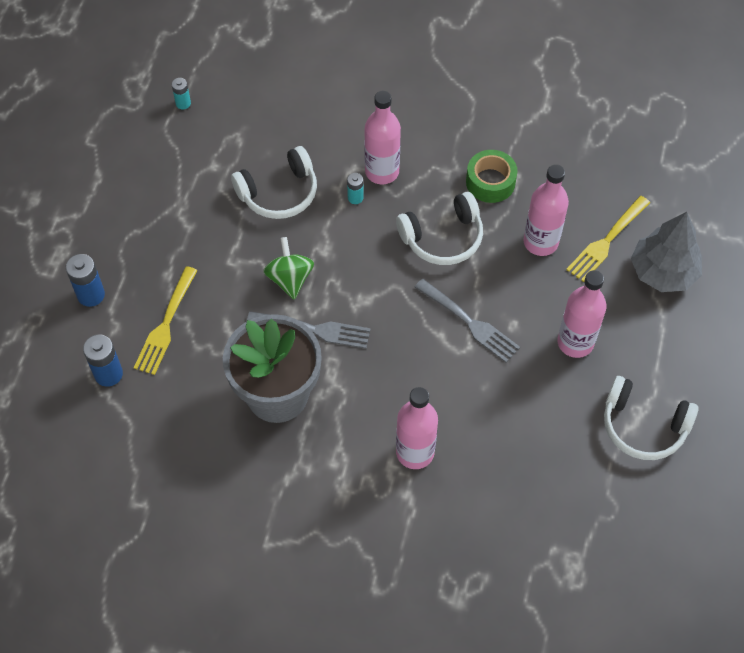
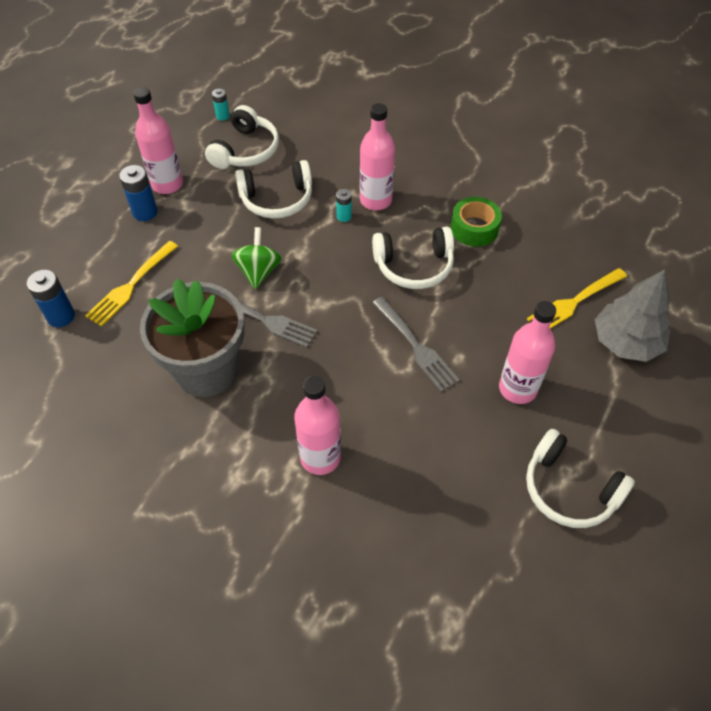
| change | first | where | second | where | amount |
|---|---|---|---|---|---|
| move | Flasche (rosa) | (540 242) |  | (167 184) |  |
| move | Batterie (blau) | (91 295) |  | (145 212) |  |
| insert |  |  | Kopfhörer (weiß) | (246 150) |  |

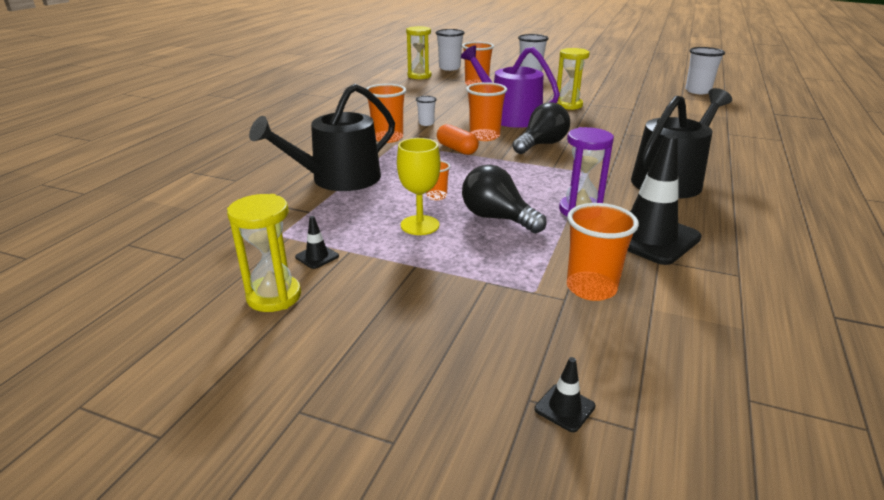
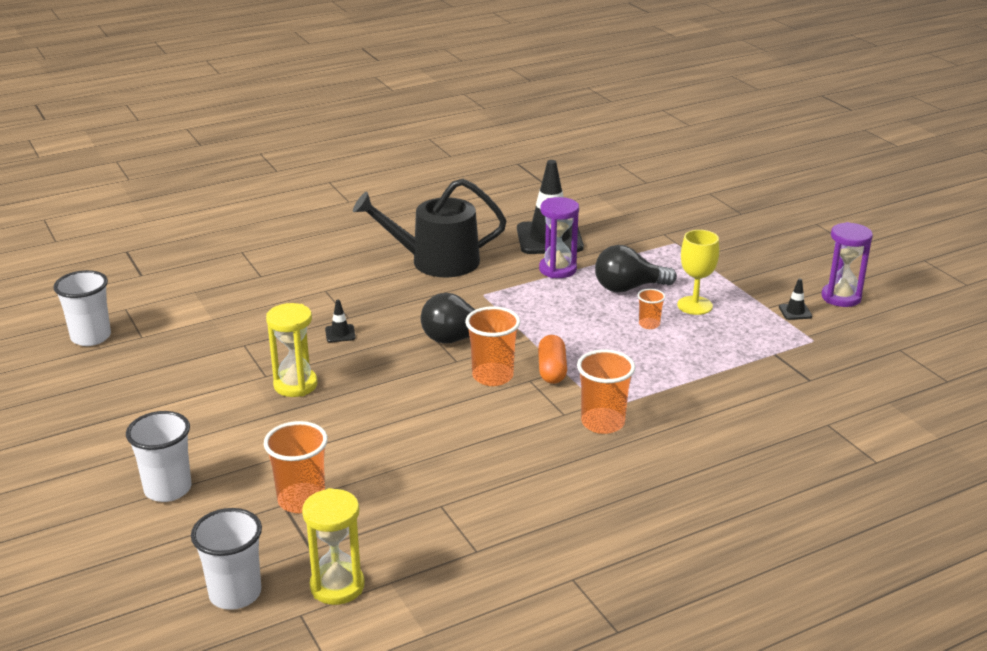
| change | first | where | second | where | amount |
|---|---|---|---|---|---|
| delete | Gießkanne (lila) | (509 116) |  |  |  |
| delete | Gießkanne (schwarz) | (338 179) |  |  |  |
| delete | Becher (weiß) | (426 123) |  |  |  |
| rotate | Glühbirne (schwarz) | (497 218) |  | (628 288) | 90 degrees clockwise |
| recolor | Sanduhr (gelb) | (274 296) | Sanduhr (lila) | (841 297) |  |
| delete | Becher (orange) | (591 288) |  |  |  |
| move | Leitkegel (schwarz) | (564 408) |  | (340 334) |  |

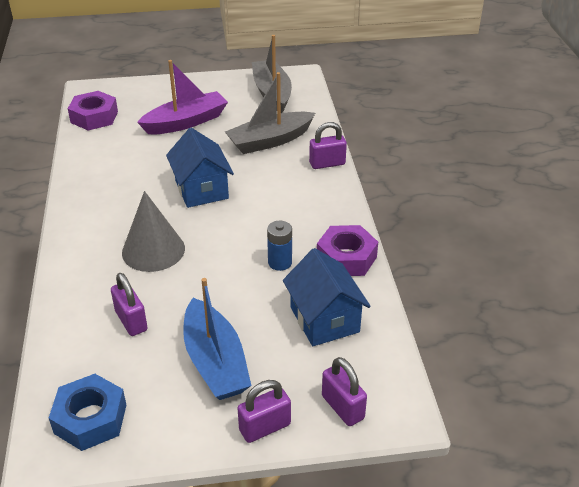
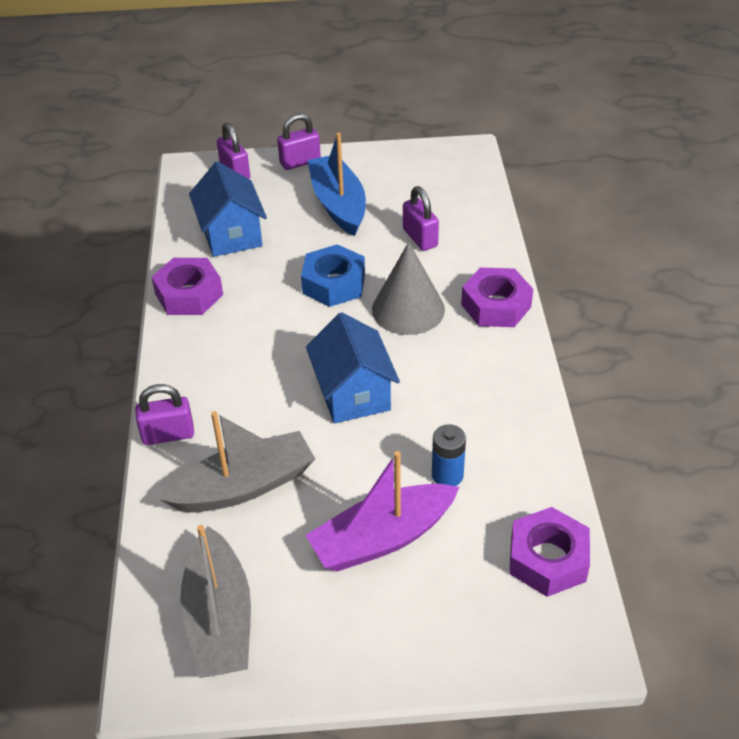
| change | first | where | second | where | amount |
|---|---|---|---|---|---|
| move | Batterie (blau) | (280 262) |  | (447 475) |  |
| move | Sechskantmutter (blau) | (90 419) |  | (334 284) |  |
| insert |  |  | Sechskantmutter (lila) | (496 305) |  |

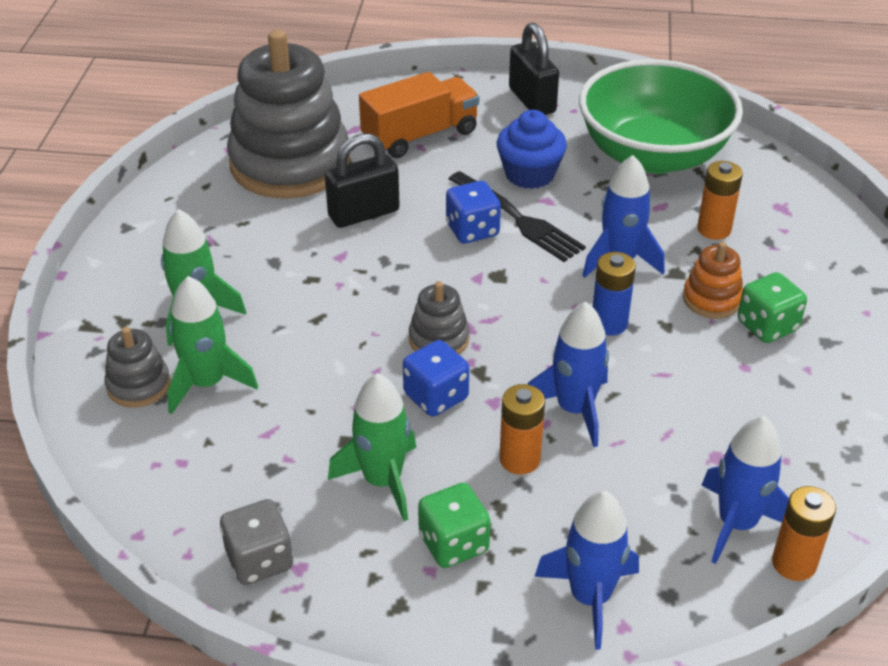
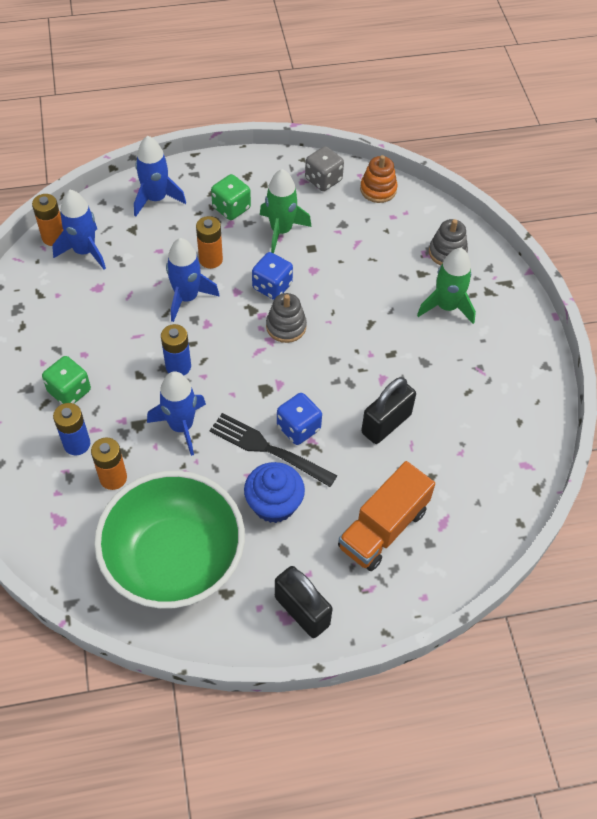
| change | first | where | second | where | amount |
|---|---|---|---|---|---|
| delete | Stapelspielzeug (grau) | (290 163) |  |  |  |
| move | Stapelspielzeug (orange) | (712 299) |  | (378 189) |  |
| delete | Rakete (grün) | (207 383) |  |  |  |
| insert |  |  | Batterie (blau) | (77 444) |  |

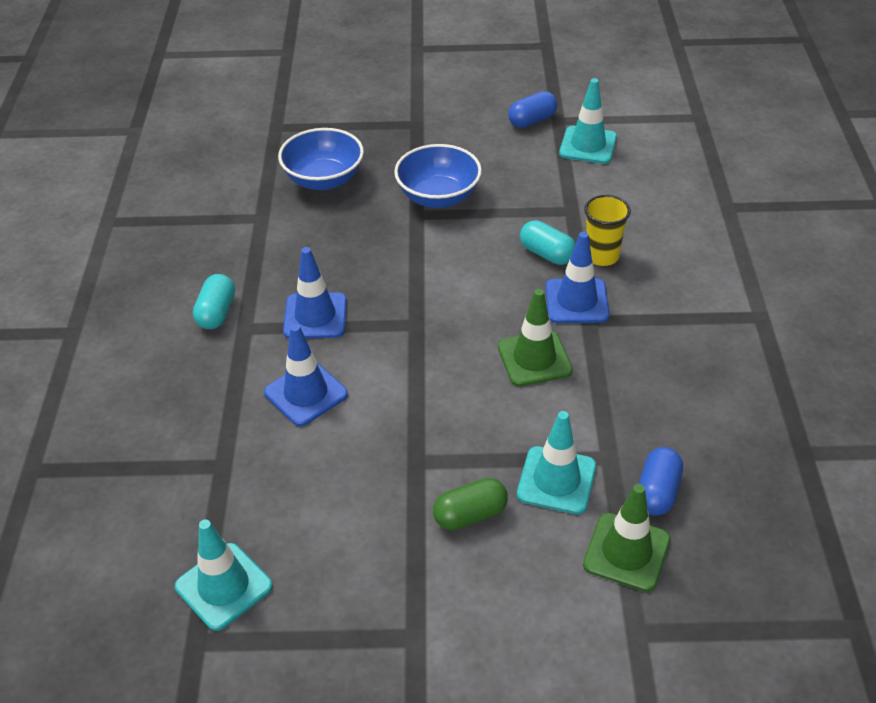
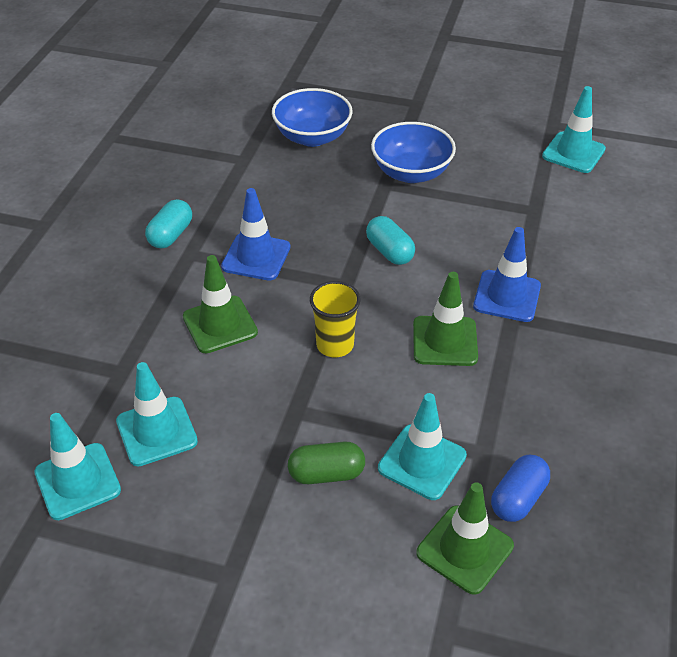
| change | first | where | second | where | amount |
|---|---|---|---|---|---|
| delete | Kapsel (blau) | (532 120) |  |  |  |
| move | Becher (gelb) | (601 256) |  | (335 345) |  |
| move | Kapsel (türkis) | (547 254) |  | (389 251) |  |
| recolor | Leitkegel (blau) | (306 393) | Leitkegel (grün) | (220 324) |  |
| insert |  |  | Leitkegel (türkis) | (156 431) |  |

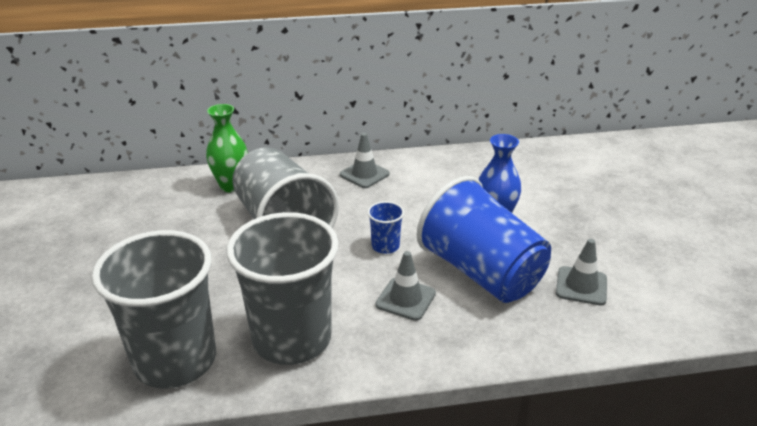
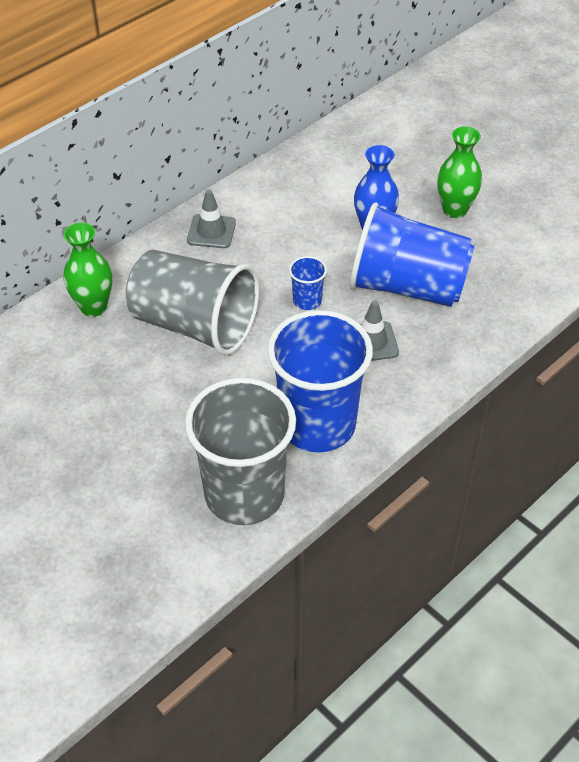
| change | first | where | second | where | amount |
|---|---|---|---|---|---|
| recolor | Becher (grau) | (292 339) | Becher (blau) | (317 424) |  |
| delete | Leitkegel (grau) | (581 286) |  |  |  |
| insert |  |  | Vase (grün) | (455 210) |  |

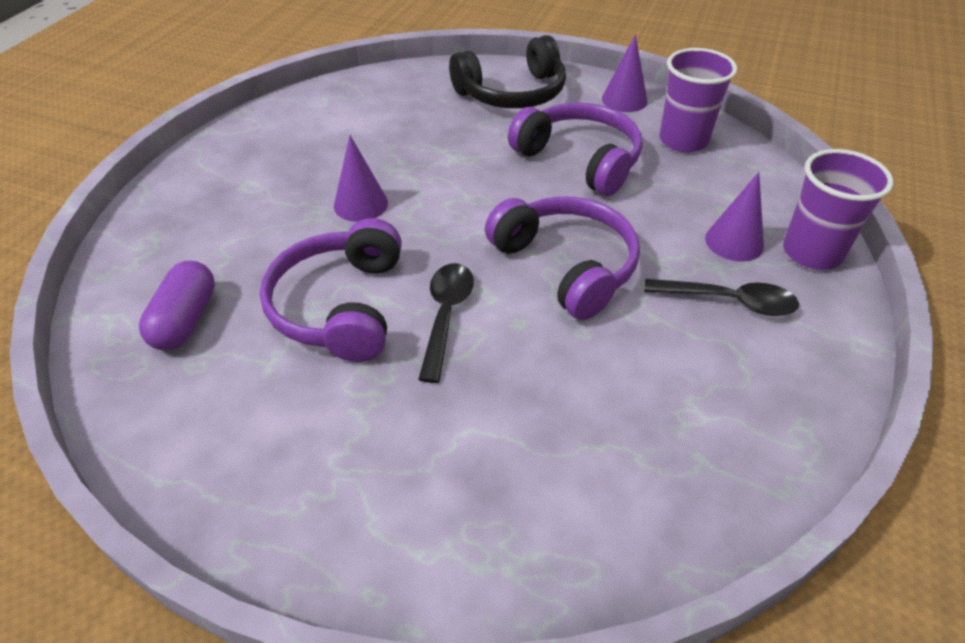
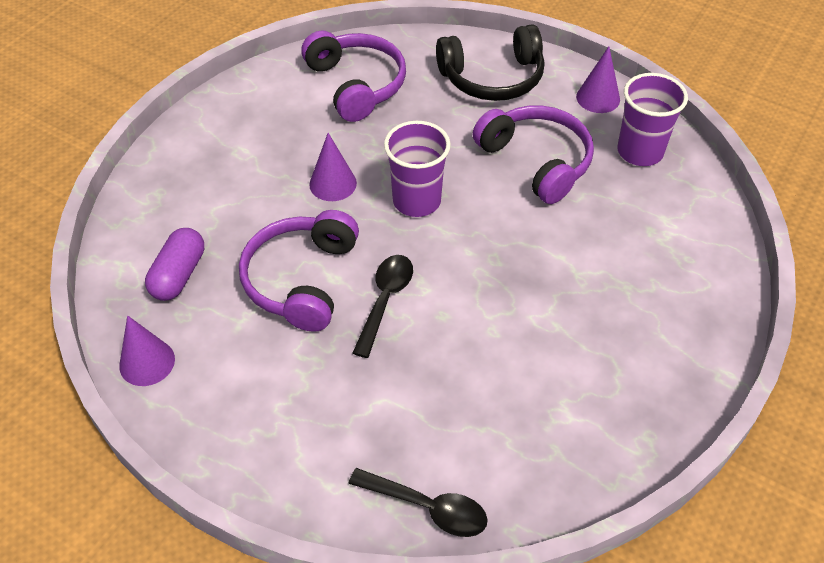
| change | first | where | second | where | amount |
|---|---|---|---|---|---|
| move | Becher (lila) | (812 252) |  | (416 201) |  |
| move | Kegel (lila) | (734 242) |  | (147 362) |  |
| move | Kopfhörer (lila) | (566 265) |  | (357 84) |  |
| move | Löffel (schwarz) | (729 302) |  | (427 507) |  |

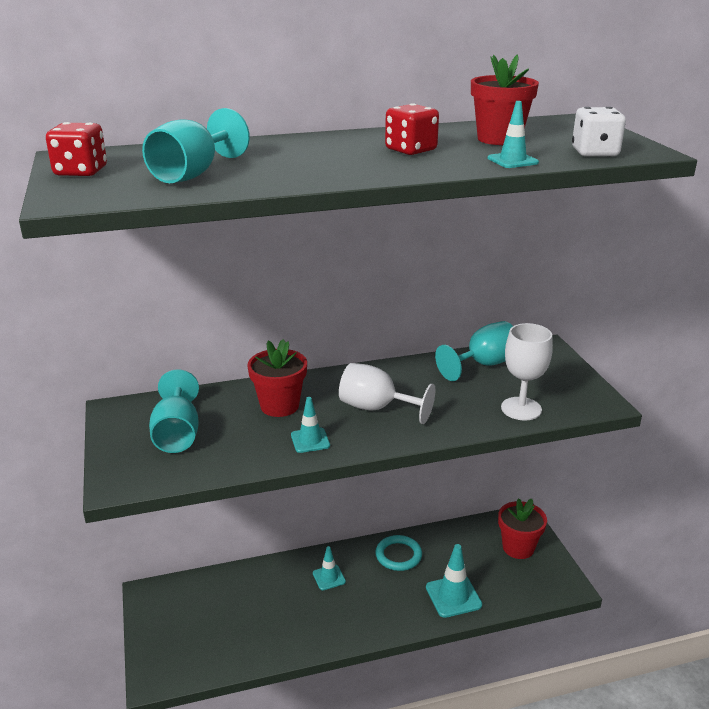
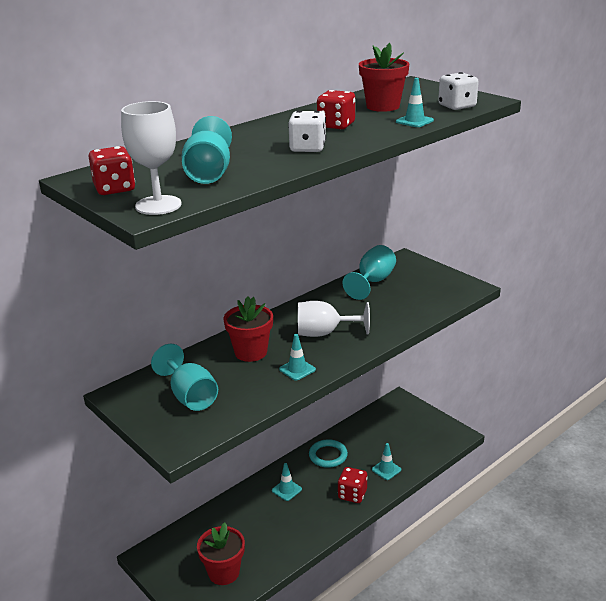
| change | first | where | second | where | amount |
|---|---|---|---|---|---|
| move | Kelch (weiß) | (521 409) |  | (158 205) |  |
| move | Blumentopf (rot) | (518 547) |  | (224 572) |  |
| resize | Leitkegel (türkis) | (453 596) |  | (386 469) | x0.62 |
| insert |  |  | Spielwürfel (weiß) | (307 148) |  |
| insert |  |  | Spielwürfel (rot) | (352 494) |  |

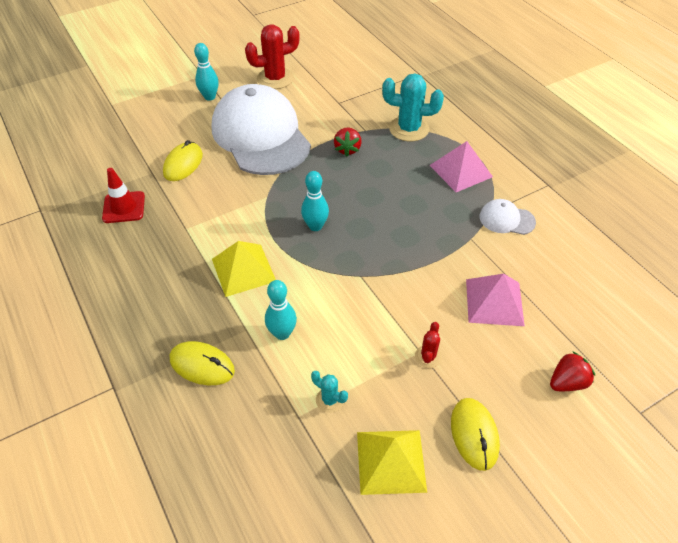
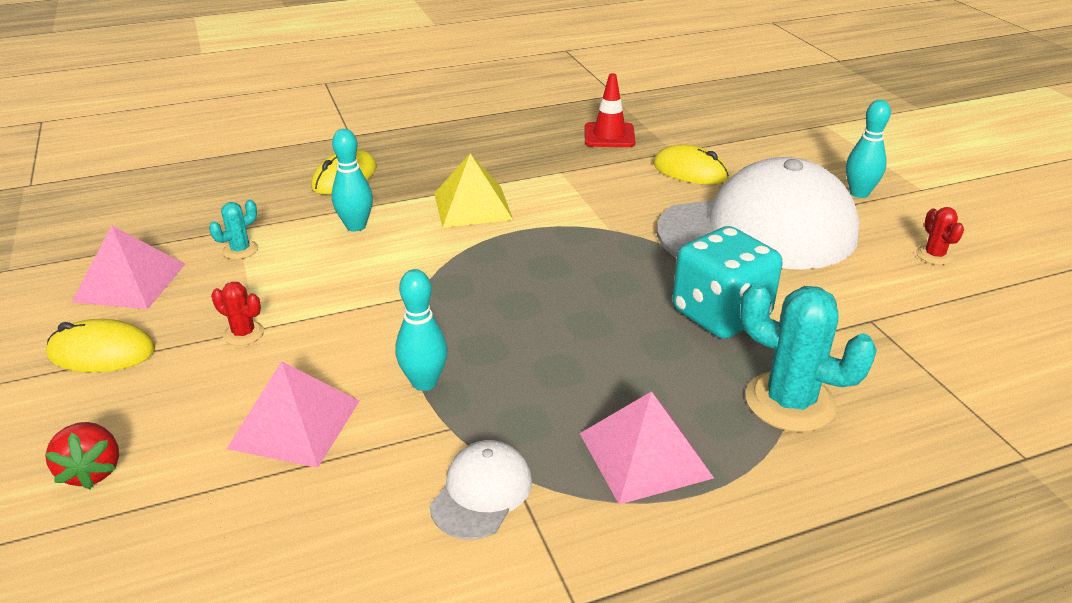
| change | first | where | second | where | amount |
|---|---|---|---|---|---|
| resize | Kaktus (rot) | (275 78) |  | (934 255) | x0.49 |
| rotate | Kaktus (türkis) | (409 129) |  | (790 402) | 75 degrees counterclockwise |
| replace | Erdbeere (rot) | (347 149) | Spielwürfel (türkis) | (720 314) |  |
| move | Bowlingkegel (türkis) | (315 226) |  | (424 382) |  |
| recolor | Pyramide (gelb) | (391 461) | Pyramide (rosa) | (129 282) |  |

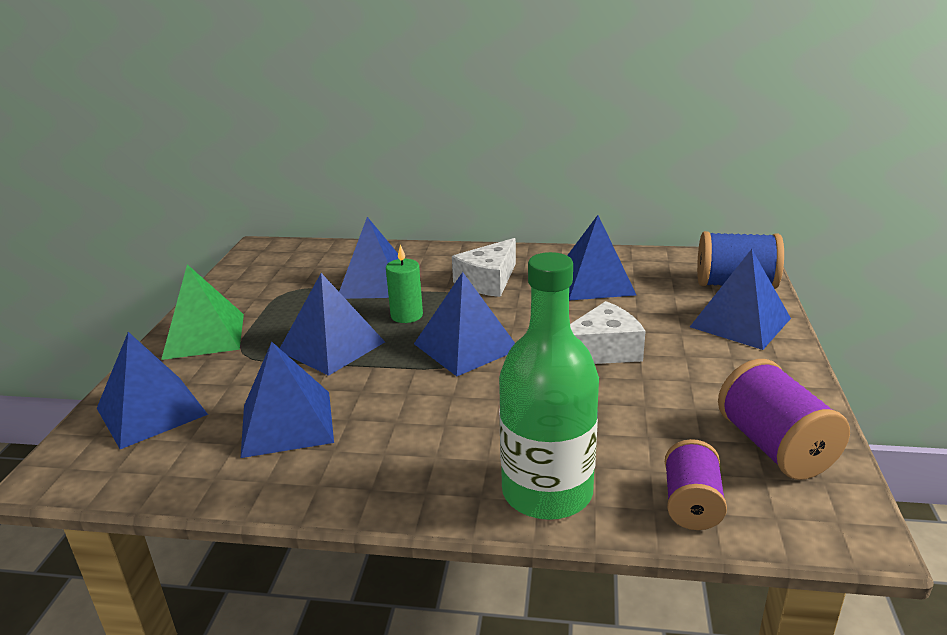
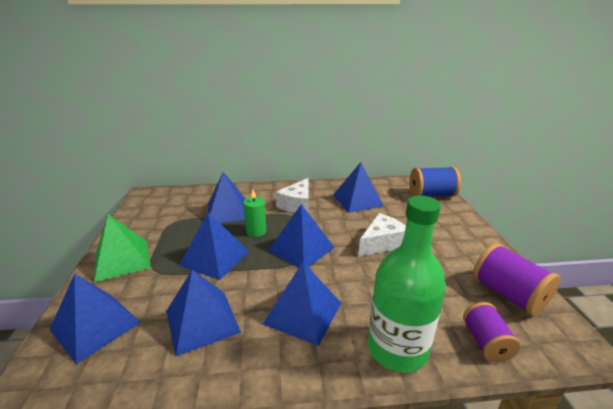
| change | first | where | second | where | amount |
|---|---|---|---|---|---|
| move | Pyramide (blau) | (740 322) |  | (303 313) |  |

